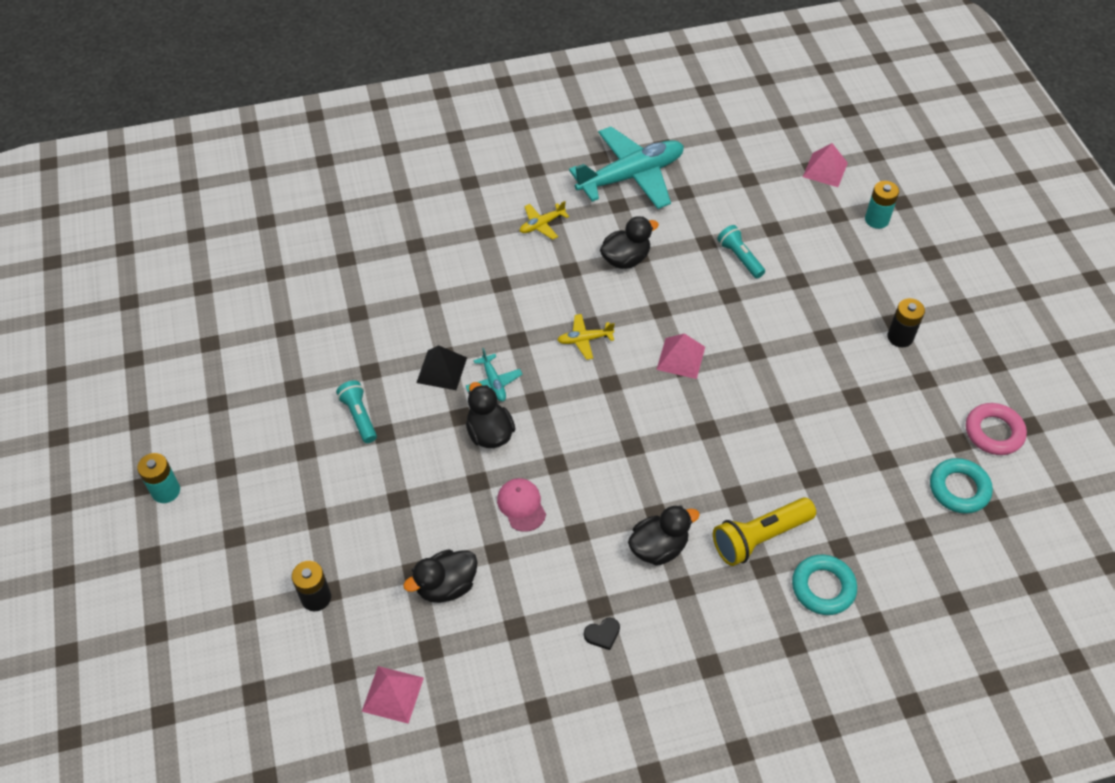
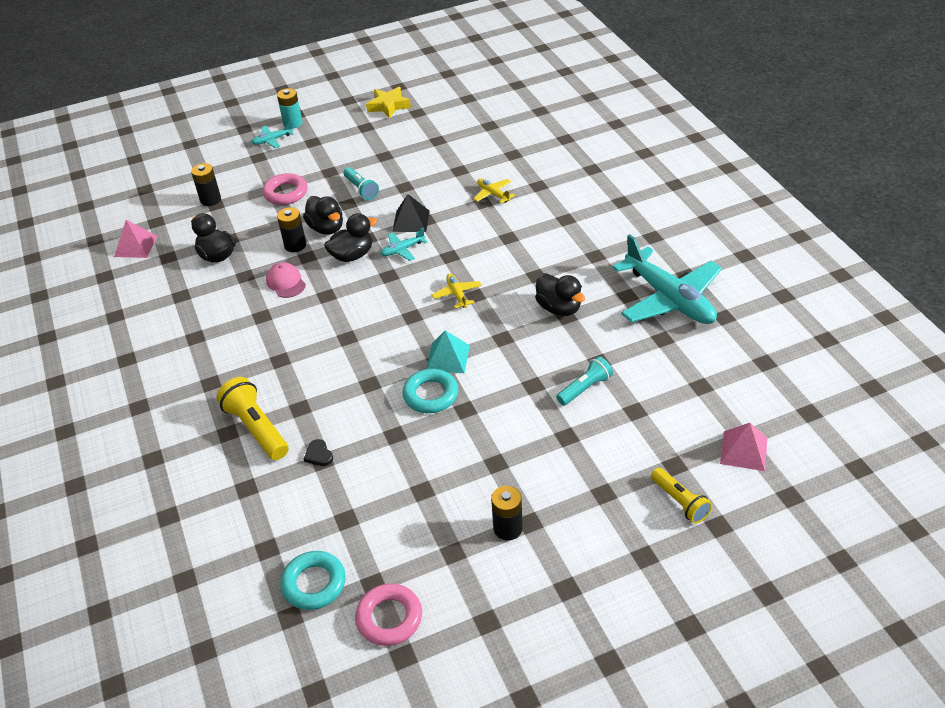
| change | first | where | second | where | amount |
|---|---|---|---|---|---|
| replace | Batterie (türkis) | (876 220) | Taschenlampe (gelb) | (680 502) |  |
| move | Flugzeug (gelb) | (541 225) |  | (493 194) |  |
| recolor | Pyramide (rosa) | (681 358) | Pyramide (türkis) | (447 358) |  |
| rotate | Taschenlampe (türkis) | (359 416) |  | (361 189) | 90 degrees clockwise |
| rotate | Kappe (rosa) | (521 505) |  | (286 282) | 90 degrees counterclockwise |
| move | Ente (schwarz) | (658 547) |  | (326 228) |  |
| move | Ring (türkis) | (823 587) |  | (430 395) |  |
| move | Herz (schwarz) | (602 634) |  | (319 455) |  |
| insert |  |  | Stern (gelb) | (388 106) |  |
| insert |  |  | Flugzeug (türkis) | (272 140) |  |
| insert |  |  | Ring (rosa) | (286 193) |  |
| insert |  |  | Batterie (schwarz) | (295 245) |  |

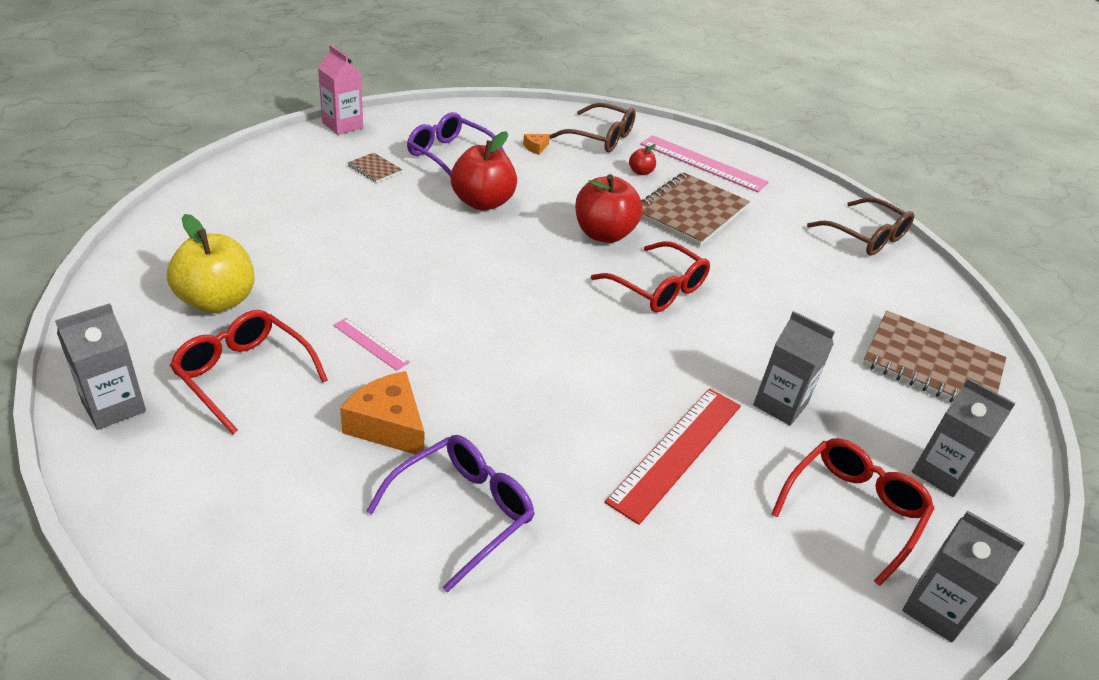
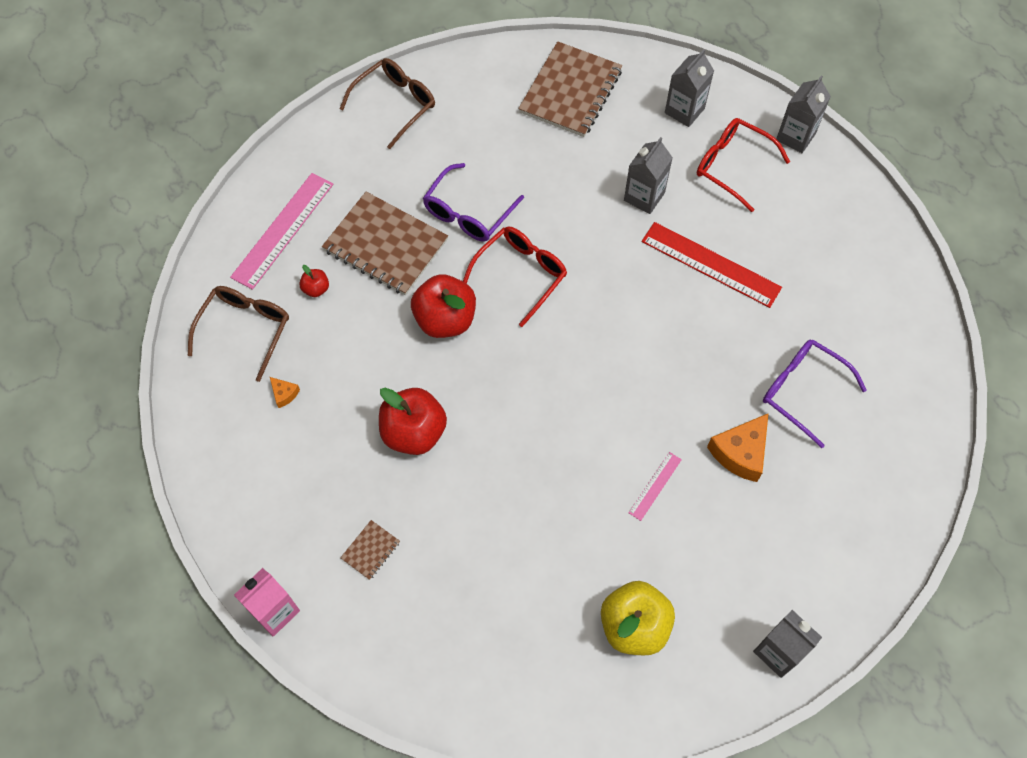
| change | first | where | second | where | amount |
|---|---|---|---|---|---|
| move | Brille (lila) | (449 155) |  | (468 213) |  |
| delete | Brille (rot) | (244 375) |  |  |  |

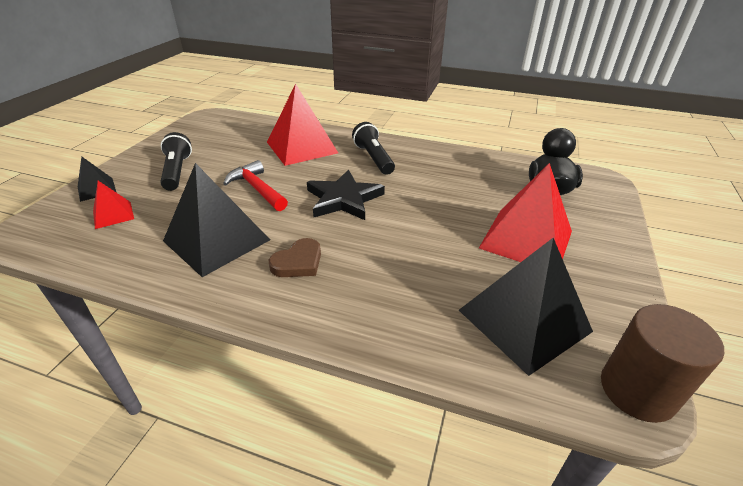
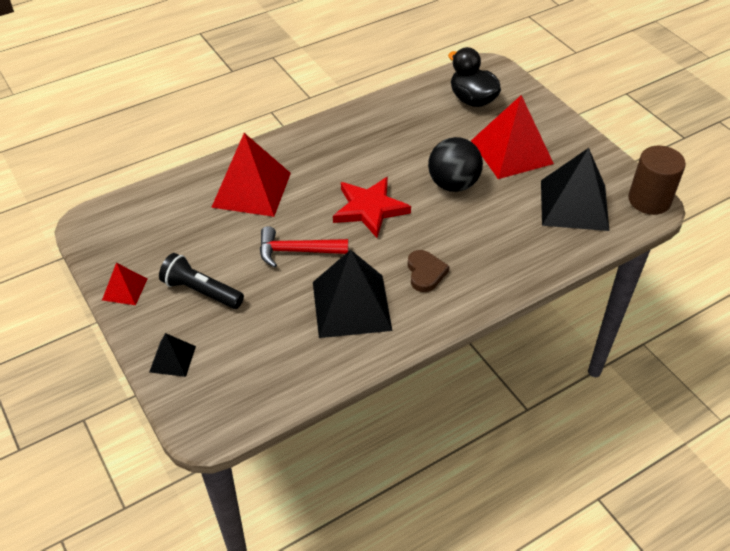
| change | first | where | second | where | amount |
|---|---|---|---|---|---|
| delete | Taschenlampe (schwarz) | (373 158) |  |  |  |
| recolor | Stern (schwarz) | (343 199) | Stern (rot) | (369 209) |  |
| move | Pyramide (rot) | (113 215) |  | (124 289) |  |
| insert |  |  | Ball (schwarz) | (453 184) |  |

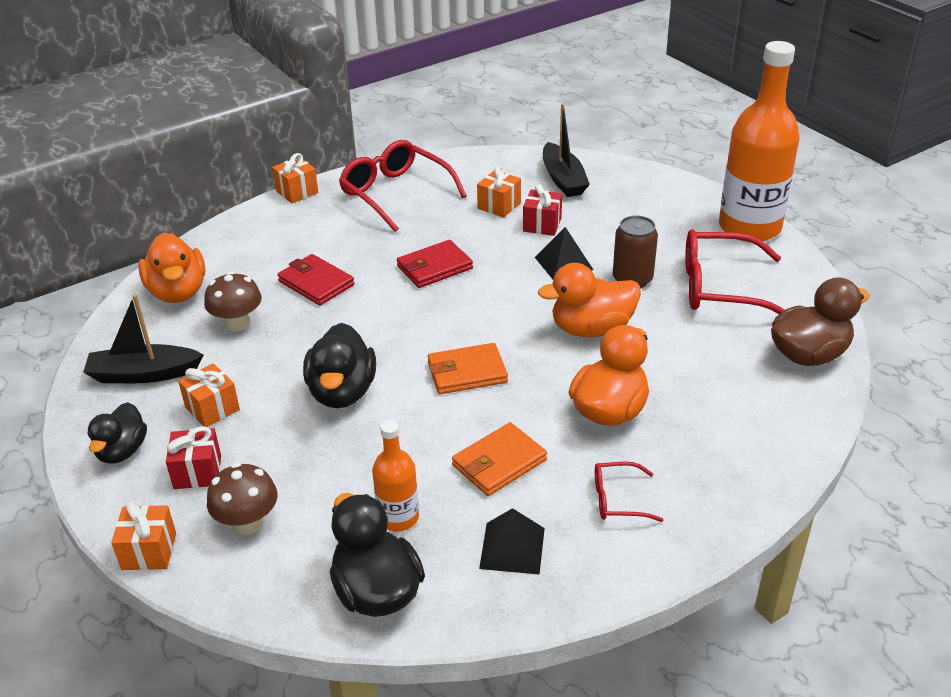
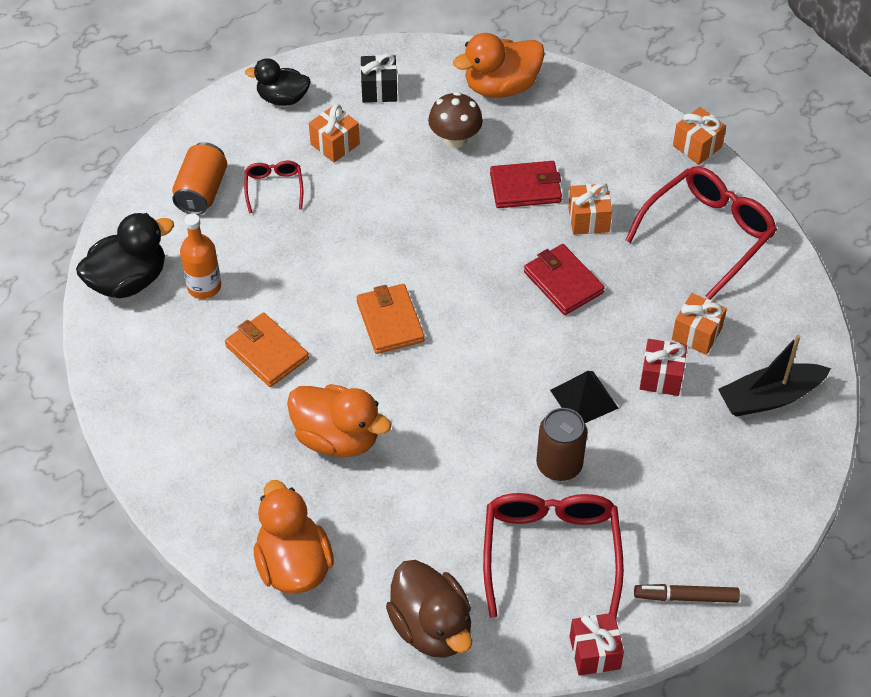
| change | first | where | second | where | amount |
|---|---|---|---|---|---|
| replace | Flasche (orange) | (749 227) | Filzstift (braun) | (686 597) |  |
| rotate | Geldbörse (rot) | (316 283) |  | (525 188) | 45 degrees clockwise |
| move | Ente (orange) | (591 329) |  | (293 565) |  |
| replace | Boot (schwarz) | (144 374) | Geschenk (schwarz) | (379 90) |  |
| delete | Ente (schwarz) | (342 392) |  |  |  |
| move | Geschenk (rot) | (197 472) |  | (594 652) |  |
| move | Brille (rot) | (618 499) |  | (274 188) |  |
| replace | Pilz (braun) | (247 523) | Dose (orange) | (201 191) |  |
| move | Geschenk (orange) | (149 551) |  | (588 219) |  |
| delete | Pyramide (schwarz) | (512 548) |  |  |  |

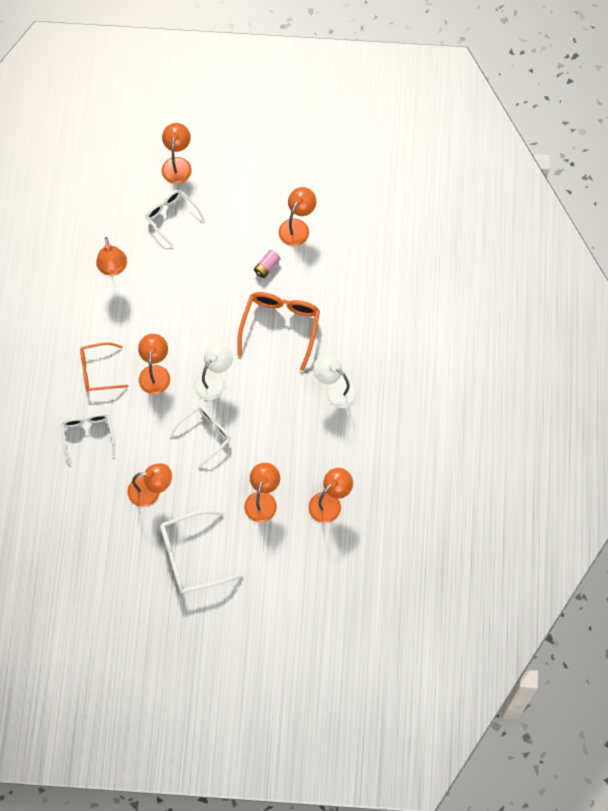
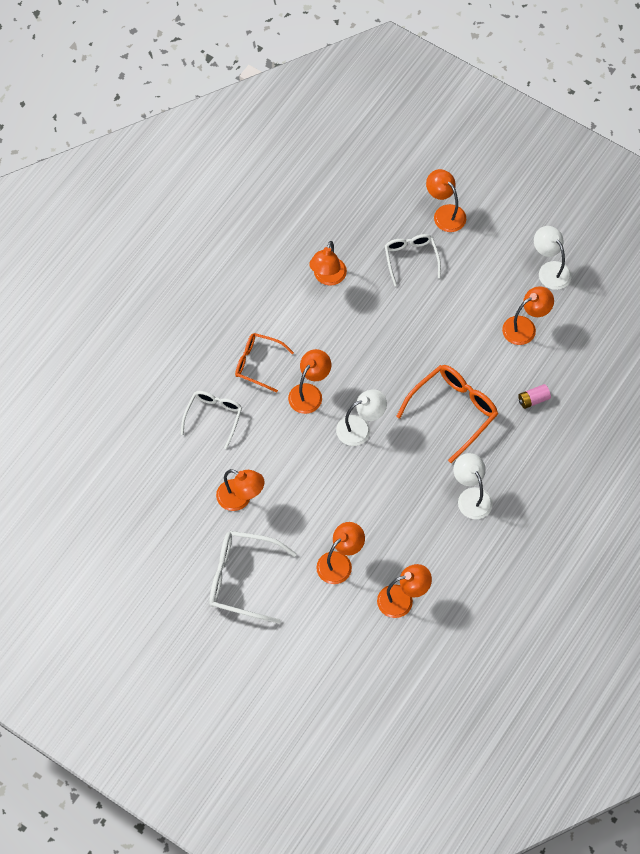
| change | first | where | second | where | amount |
|---|---|---|---|---|---|
| rotate | Lampe (orange) | (177 164) |  | (445 213) | 75 degrees counterclockwise |
| move | Batterie (rosa) | (267 267) |  | (533 400) |  |
| delete | Brille (weiß) | (205 435) |  |  |  |
| insert |  |  | Lampe (weiß) | (550 270) |  |

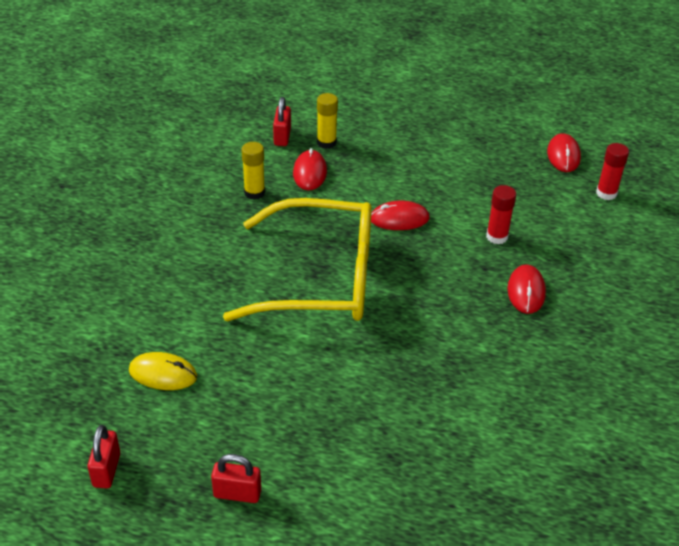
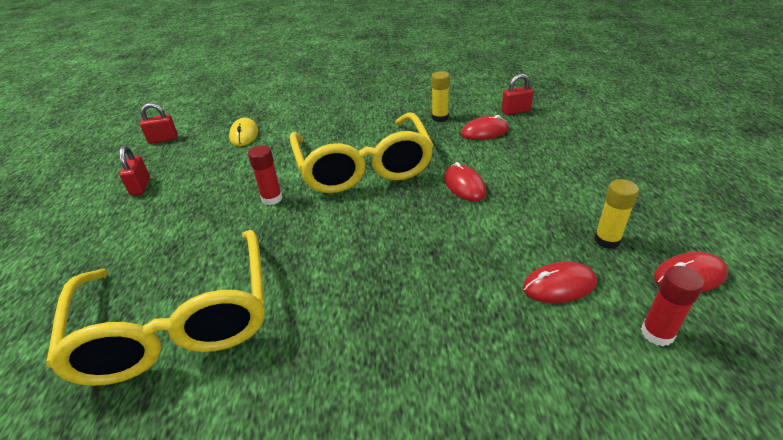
| change | first | where | second | where | amount |
|---|---|---|---|---|---|
| move | Klebestift (gelb) | (326 142) |  | (607 240) |  |
| move | Klebestift (rot) | (497 237) |  | (272 198) |  |
| move | Computermaus (rot) | (526 291) |  | (559 285) |  |
| insert |  |  | Brille (gelb) | (178 322) |  |

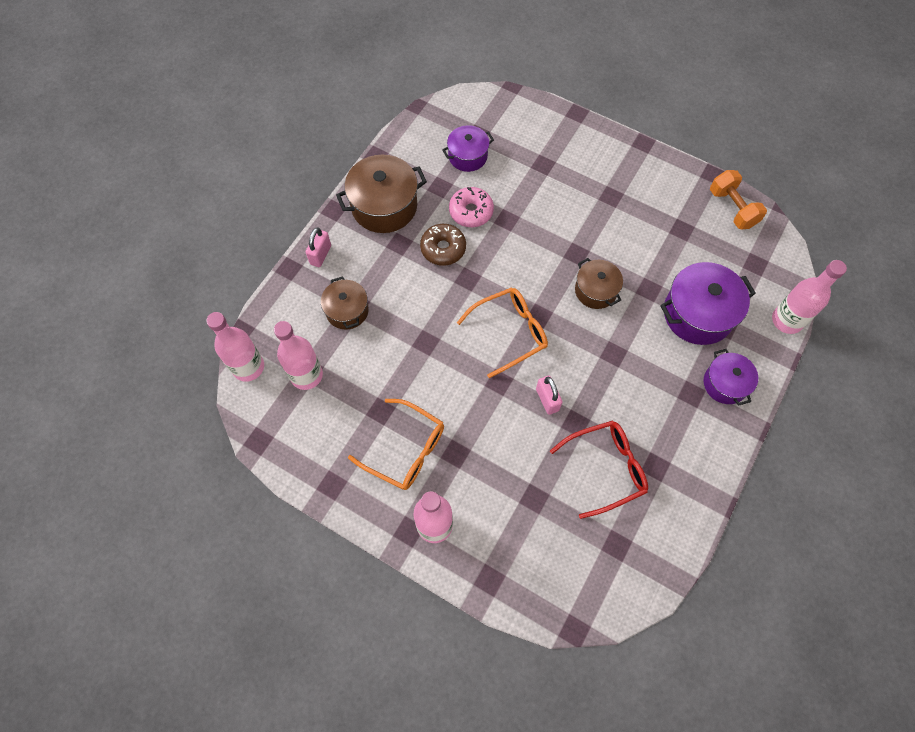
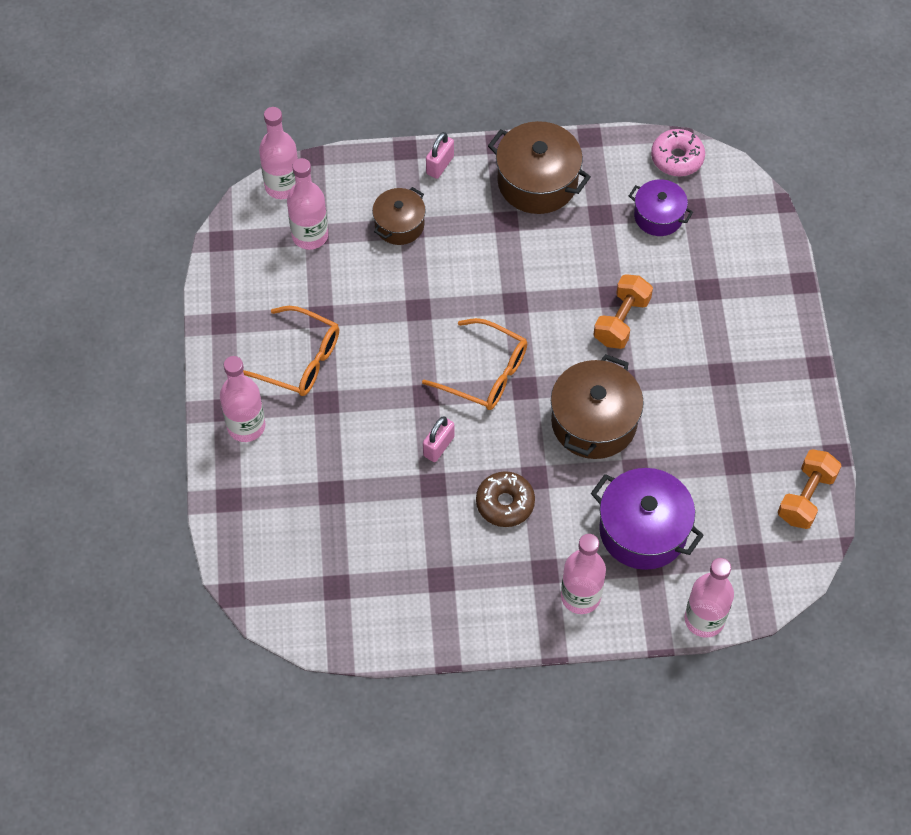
| change | first | where | second | where | amount |
|---|---|---|---|---|---|
| move | Donut (rosa) | (471 211) |  | (677 158) |  |
| move | Donut (braun) | (443 248) |  | (505 503) |  |
| rotate | Vorhängeschloss (rosa) | (320 255) |  | (440 165) | 45 degrees counterclockwise |
| resize | Kochtopf (braun) | (595 290) |  | (594 422) | x1.64 |
| replace | Kochtopf (lila) | (725 384) | Flasche (rosa) | (580 596) |  |
| rotate | Brille (orange) | (406 450) |  | (299 360) | 60 degrees counterclockwise |
| delete | Brille (rot) | (606 468) |  |  |  |
| insert |  |  | Hantel (orange) | (621 321) |  |

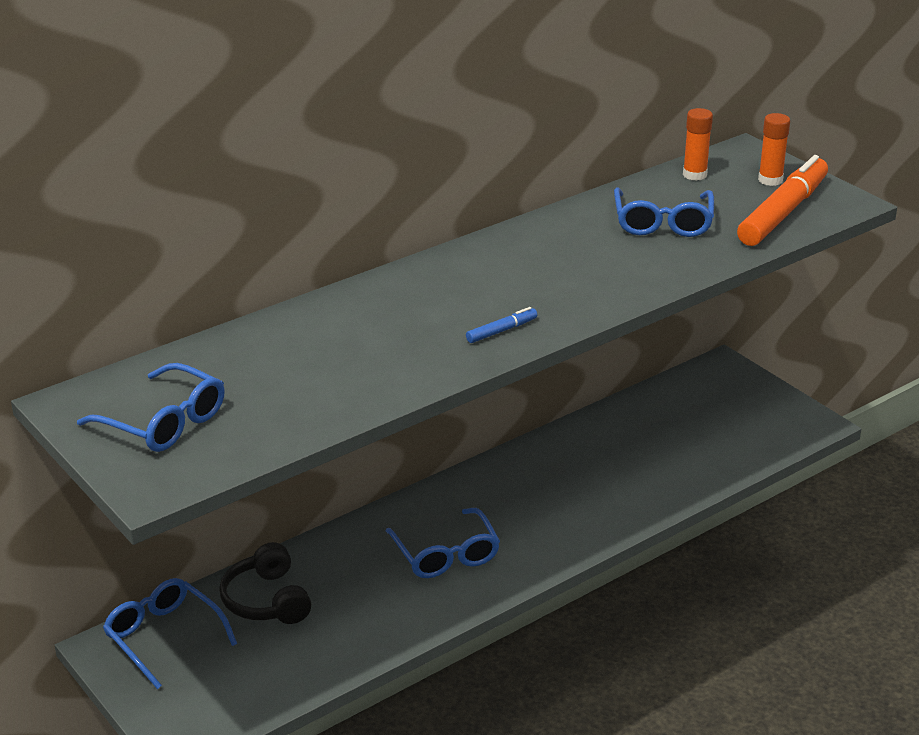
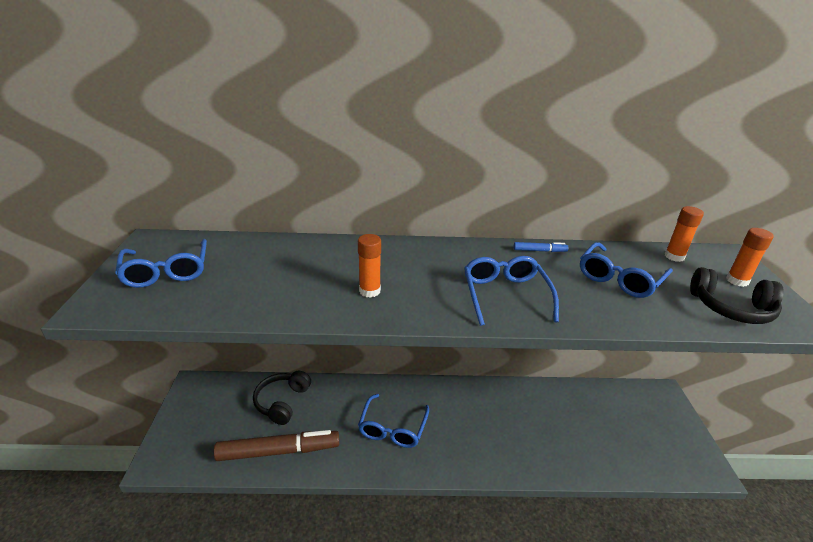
| change | first | where | second | where | amount |
|---|---|---|---|---|---|
| replace | Filzstift (orange) | (783 213) | Kopfhörer (schwarz) | (731 308) |  |
| move | Filzstift (blau) | (501 331) |  | (539 251) |  |
| move | Brille (blau) | (164 637) |  | (505 295) |  |
| insert |  |  | Klebestift (orange) | (369 291) |  |
| insert |  |  | Filzstift (braun) | (279 451) |  |

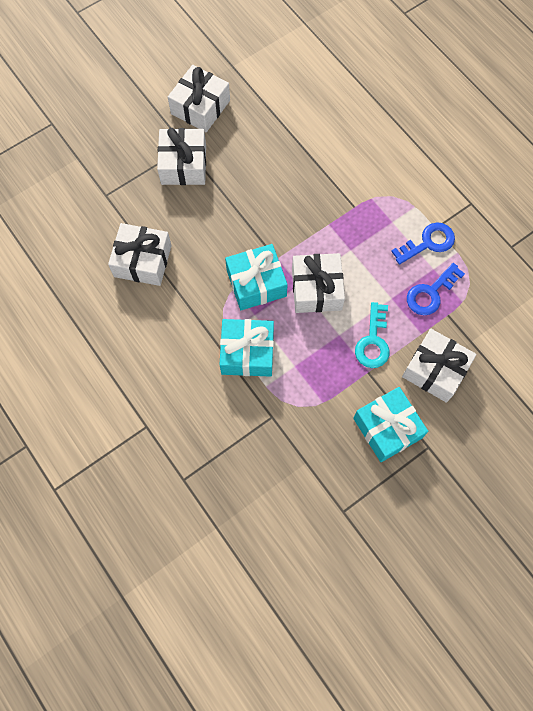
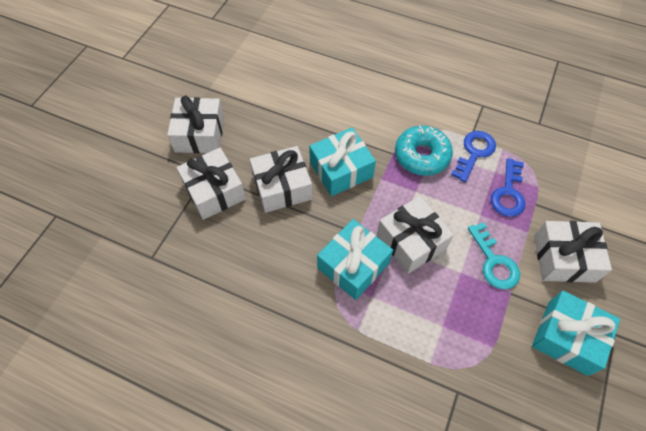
| change | first | where | second | where | amount |
|---|---|---|---|---|---|
| move | Geschenk (weiß) | (142 261) |  | (282 187) |  |
| move | Geschenk (türkis) | (247 353) |  | (341 170) |  |
| insert |  |  | Donut (türkis) | (422 156) |  |

